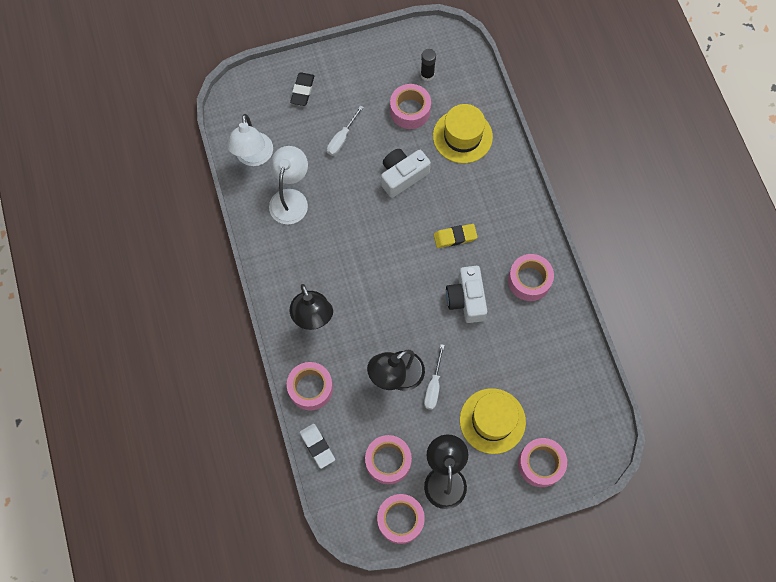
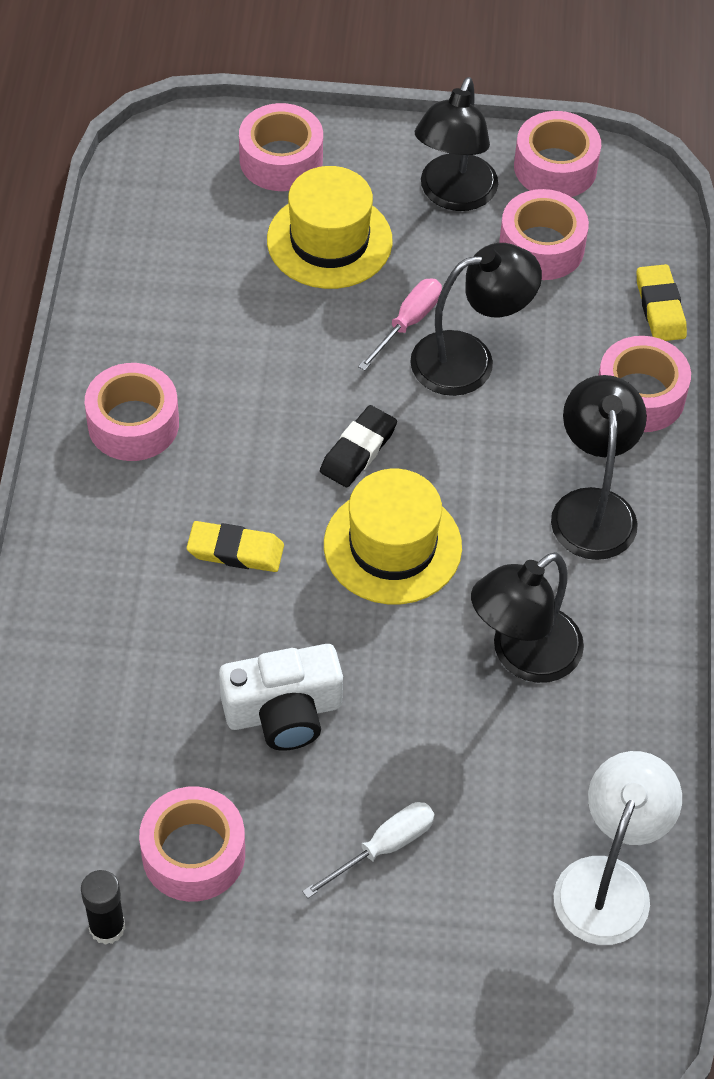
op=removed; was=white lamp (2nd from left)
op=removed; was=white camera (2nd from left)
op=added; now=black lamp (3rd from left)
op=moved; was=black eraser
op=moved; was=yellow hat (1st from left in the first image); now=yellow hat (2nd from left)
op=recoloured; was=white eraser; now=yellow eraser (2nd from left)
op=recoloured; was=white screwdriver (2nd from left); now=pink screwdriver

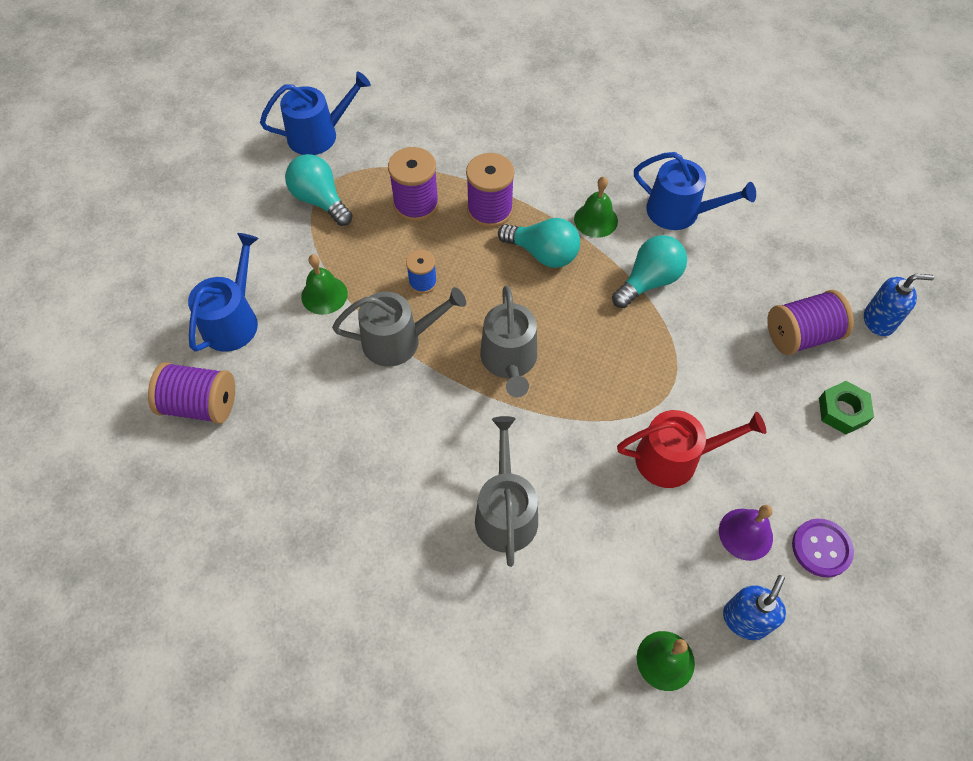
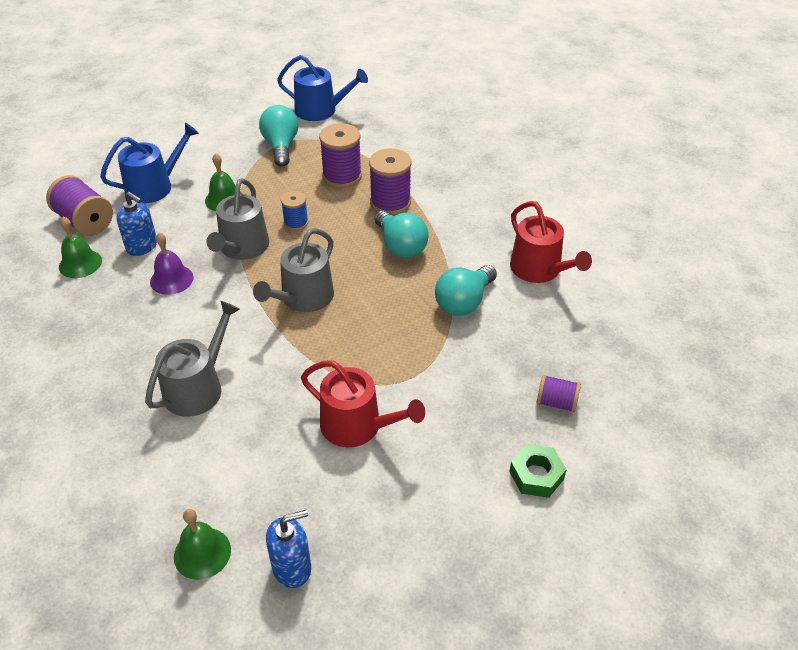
op=removed; was=purple button
op=moved; was=green bell (2nd from left in the first image); now=green bell (1st from left)
op=moved; was=purple bell
op=moved; was=blue soap dispenser (2nd from left in the first image); now=blue soap dispenser (1st from left)
op=recoloured; was=blue watering can (3rd from left); now=red watering can (2nd from left)
op=turned; was=grey watering can (1st from left in the first image); clockwise=75
op=turned; was=turquoise light bulb (3rd from left); clockwise=135
op=resized; was=purple spool (4th from left); ratio=0.59

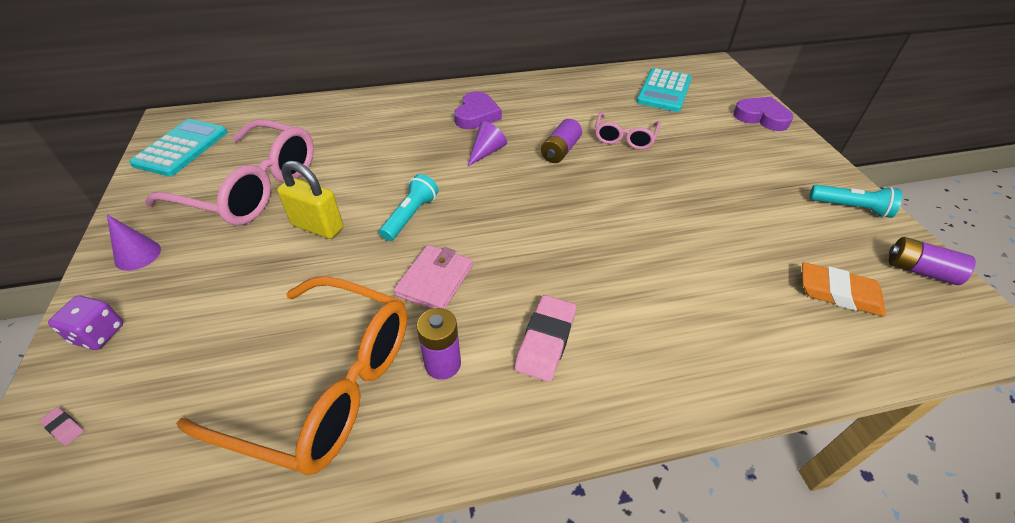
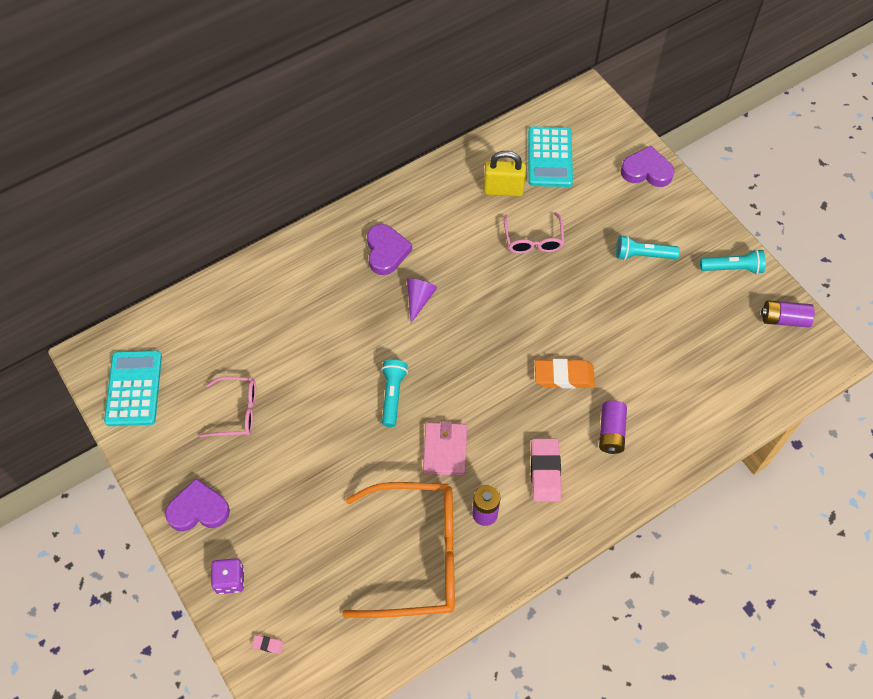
op=added; now=turquoise flashlight (2nd from left)
op=moved; was=yellow padlock
op=moved; was=purple battery (2nd from left)
op=moved; was=orange eraser
op=replaced; was=purple cone (1st from left); now=purple heart (1st from left)
op=resized; was=pink glasses (1st from left); ratio=0.51

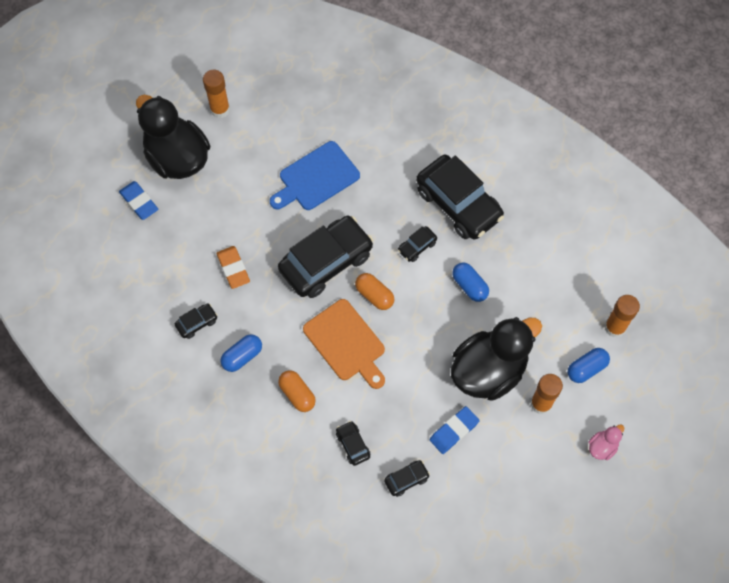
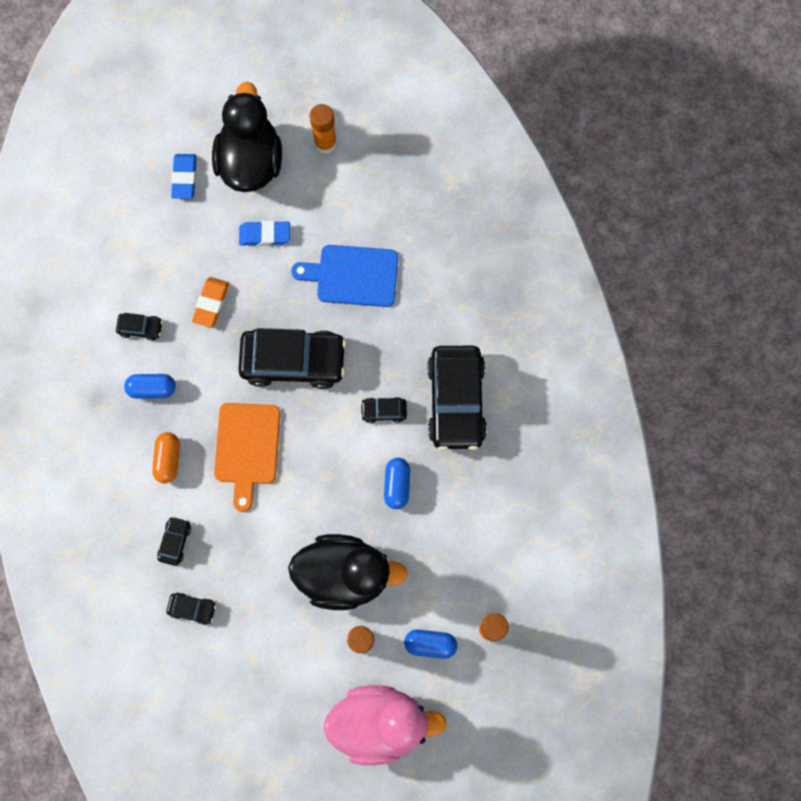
op=removed; was=orange capsule (2nd from left)
op=moved; was=blue eraser (2nd from left)
op=resized; was=pink duck; ratio=2.46

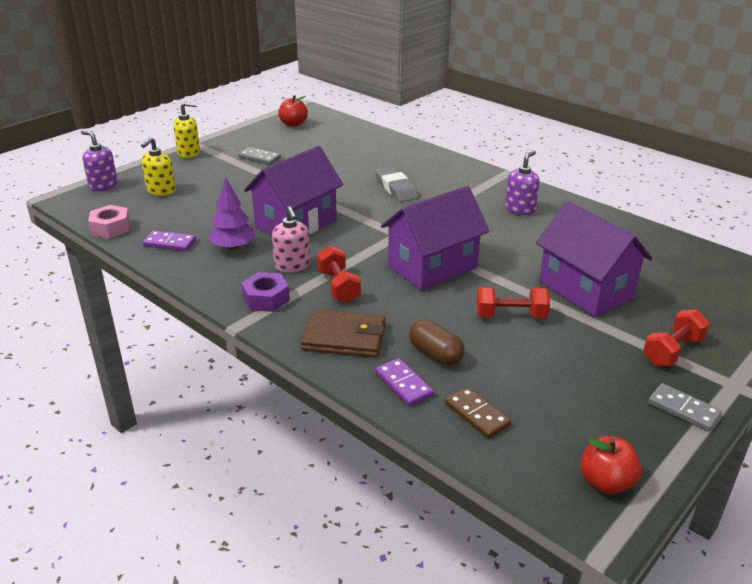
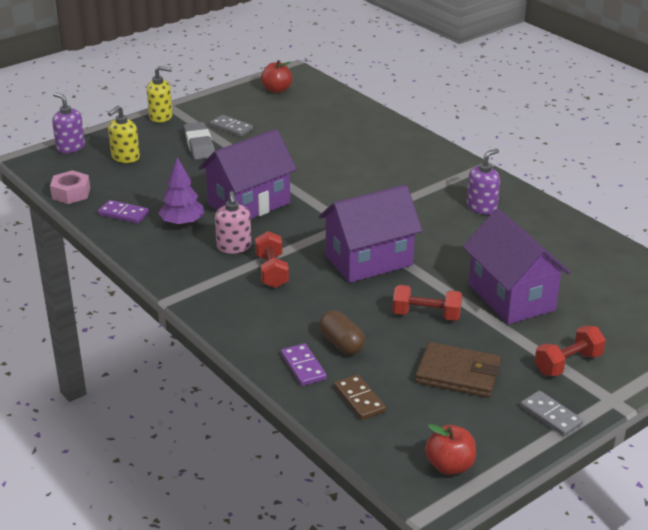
op=removed; was=purple nut
op=moved; was=brown wallet
op=moved; was=grey eraser

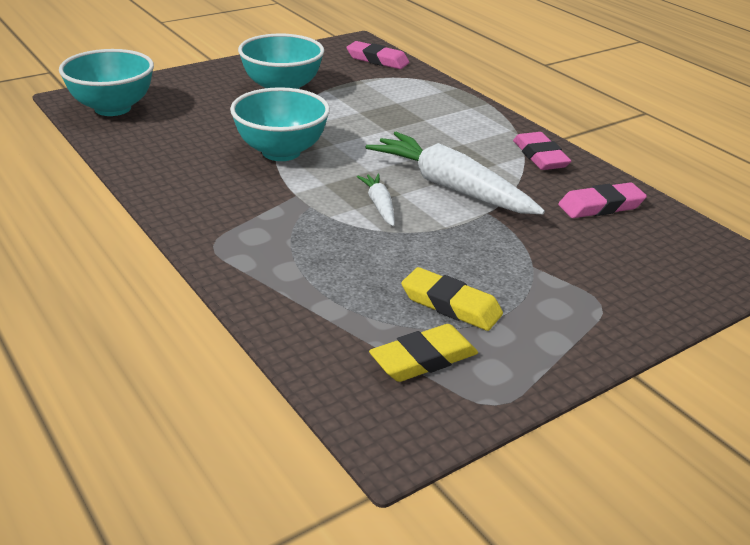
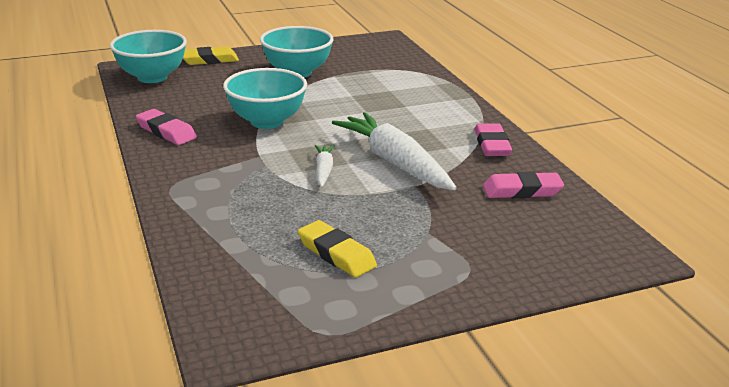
op=moved; was=pink eraser (1st from left)
op=moved; was=yellow eraser (1st from left)

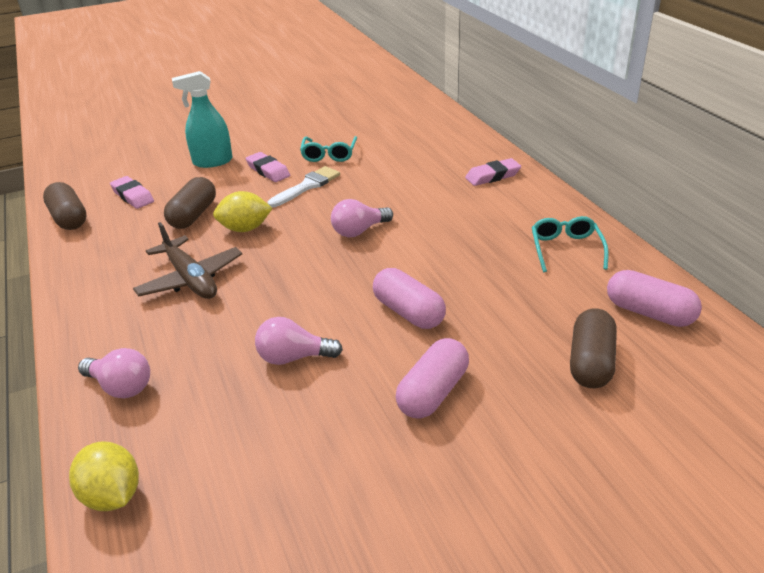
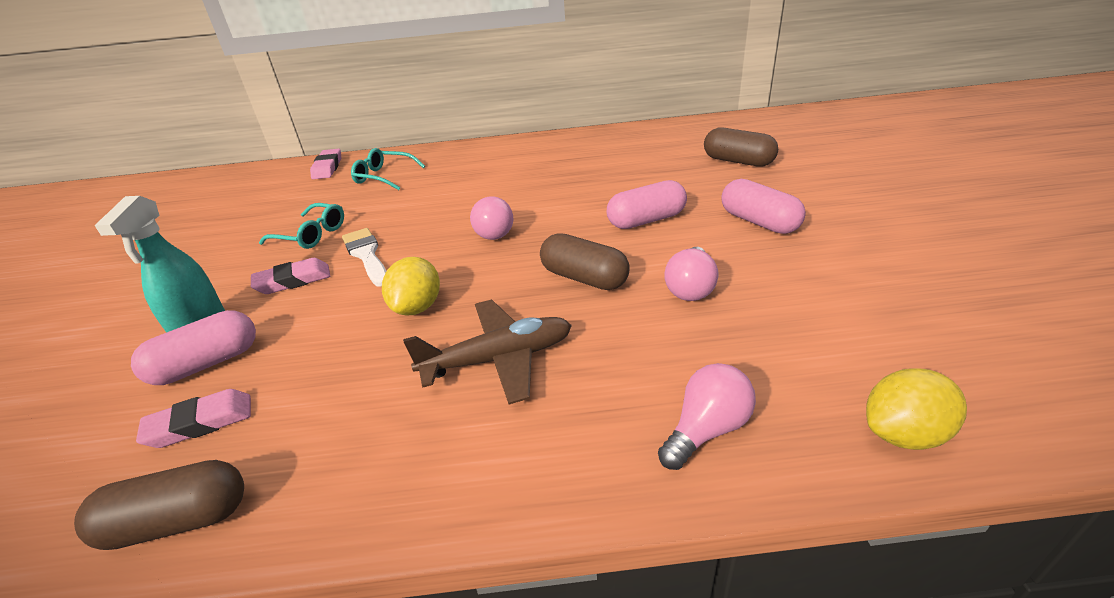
op=moved; was=brown capsule (2nd from left)
op=moved; was=pink eraser (3rd from left)
op=moved; was=turquoise glasses (2nd from left)
op=moved; was=pink capsule (3rd from left in the first image); now=pink capsule (1st from left)

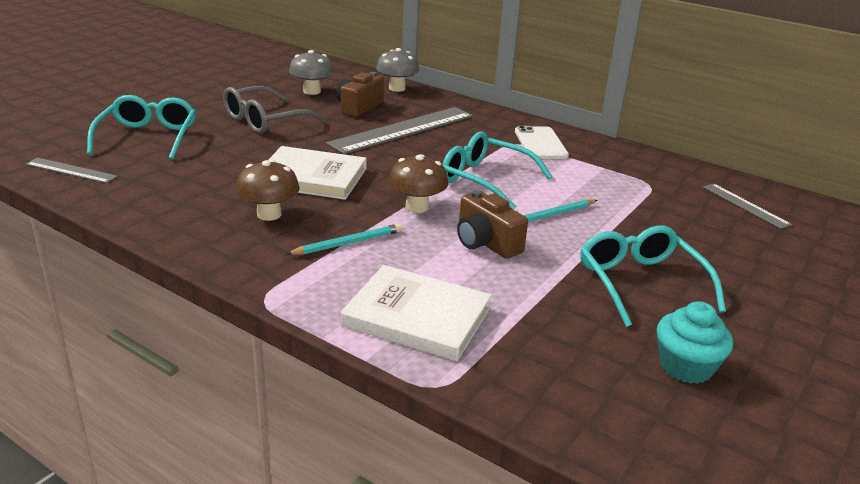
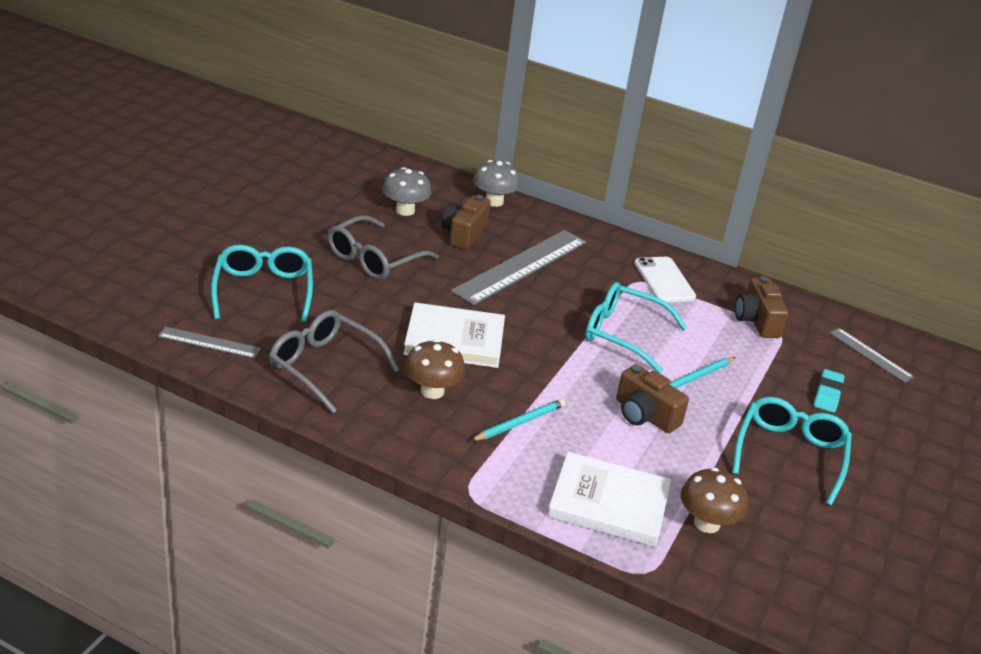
op=removed; was=turquoise cupcake
op=added; now=grey glasses (1st from left)
op=added; now=brown camera (3rd from left)
op=added; now=turquoise eraser
op=moved; was=brown mushroom (2nd from left)
op=turned; was=turquoise glasses (3rd from left); clockwise=45

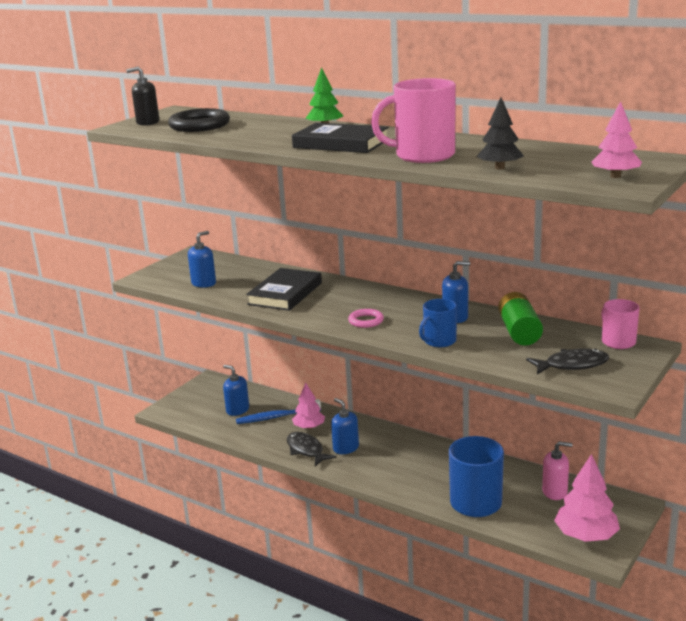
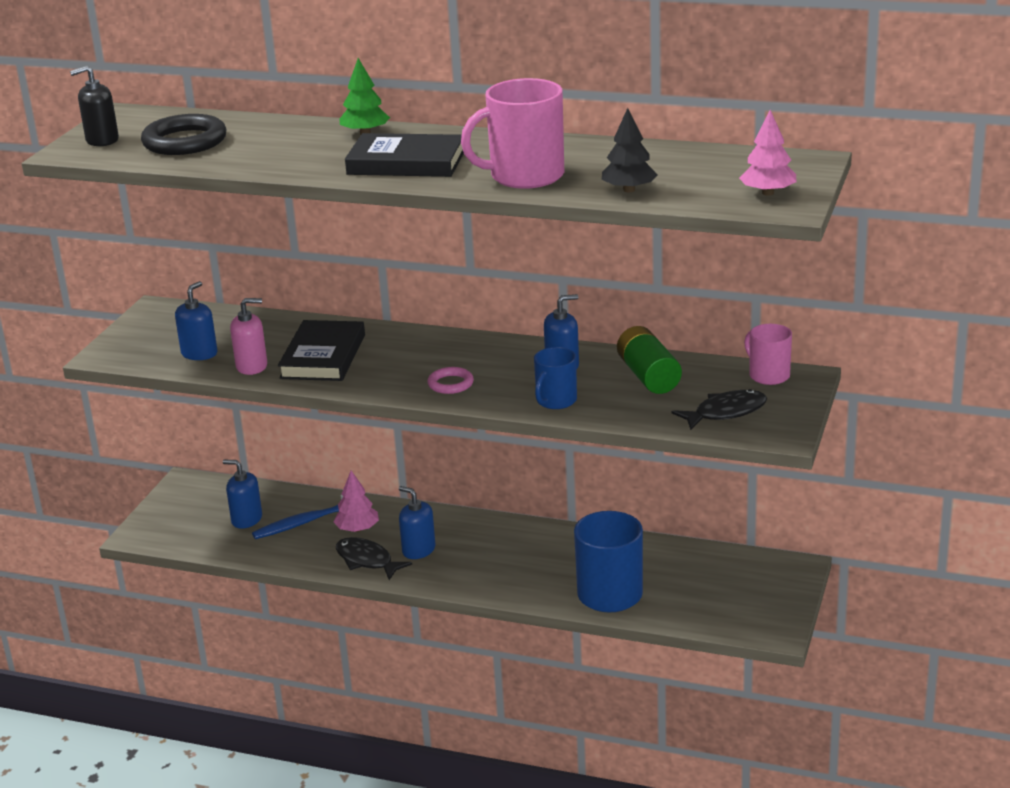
op=removed; was=pink tree (2nd from left)
op=moved; was=pink soap dispenser

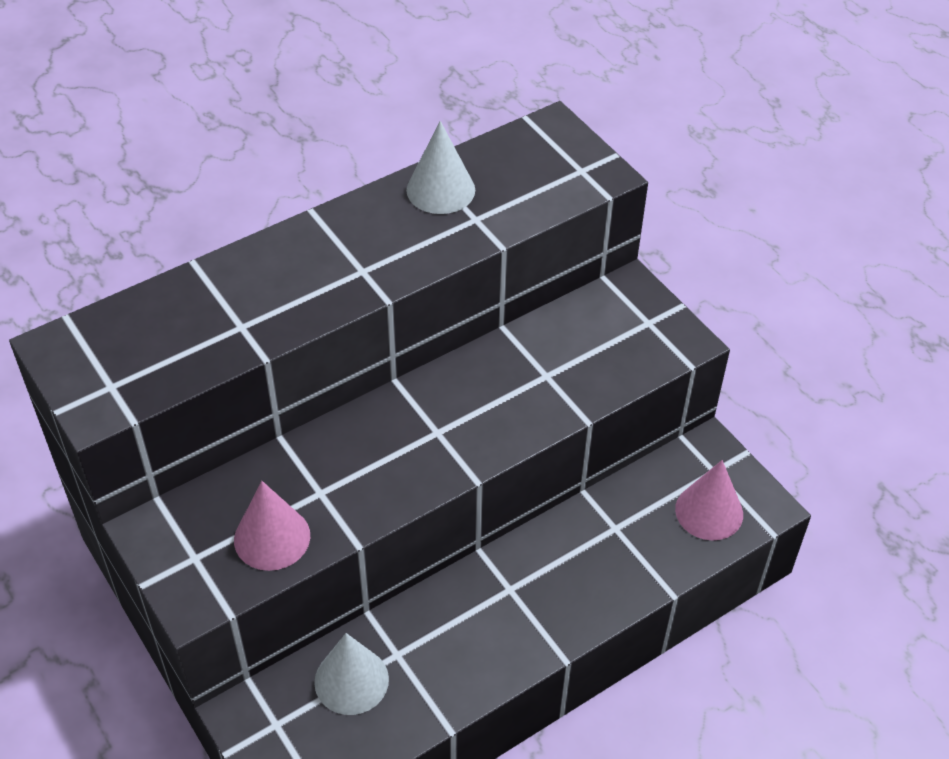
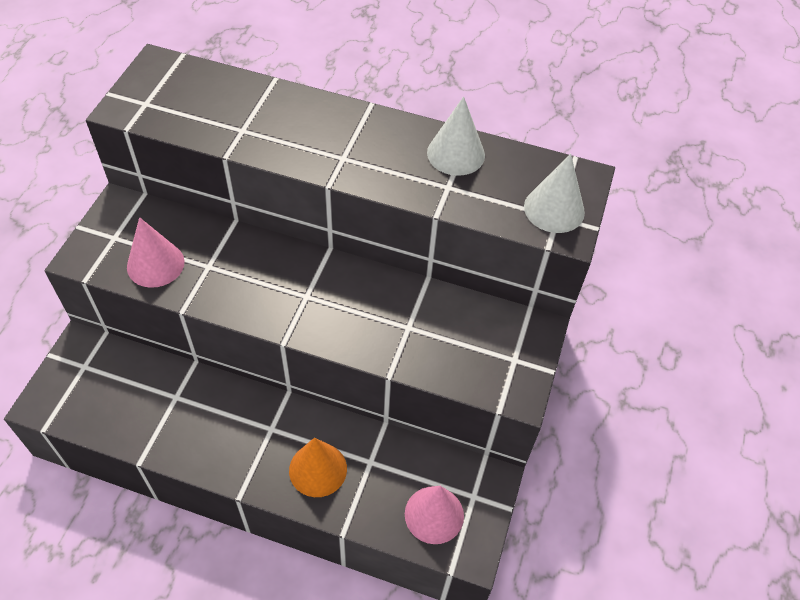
op=added; now=orange cone
op=moved; was=white cone (1st from left in the first image); now=white cone (2nd from left)

